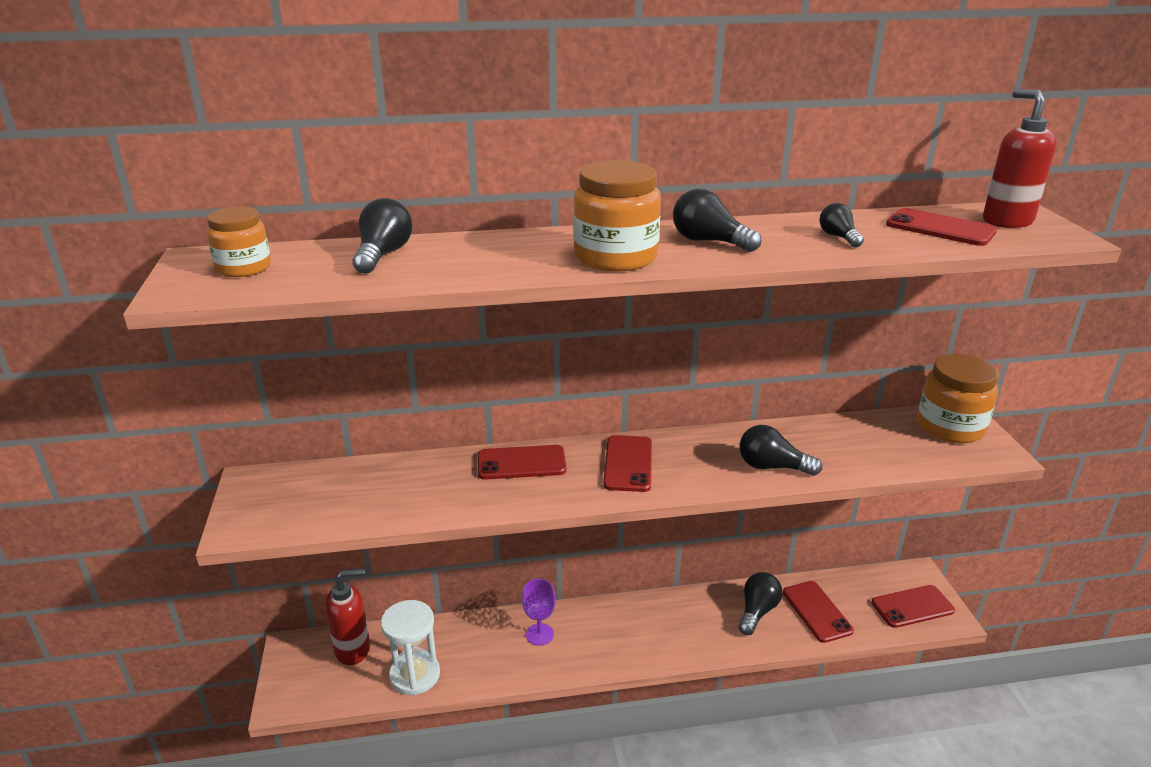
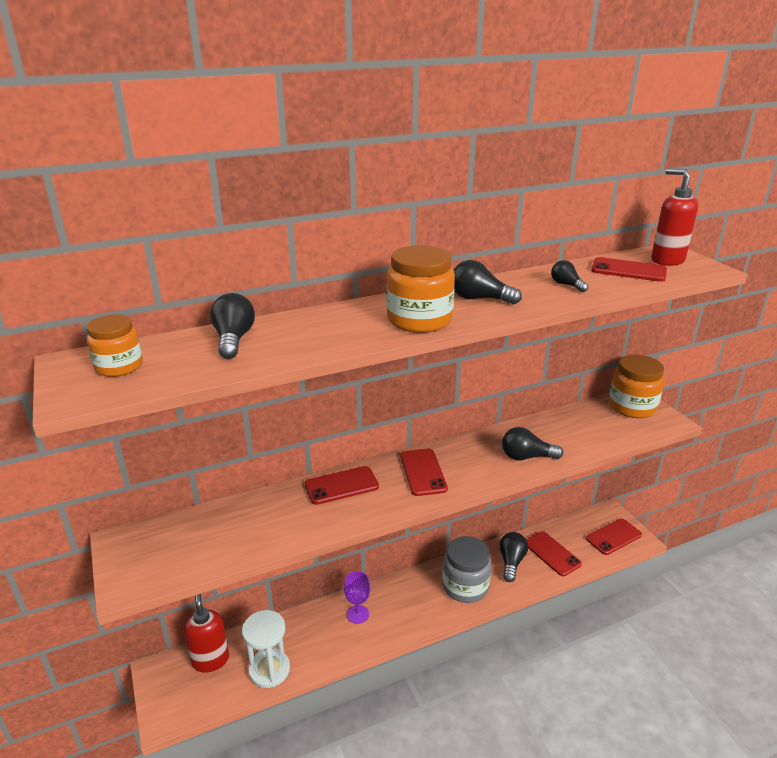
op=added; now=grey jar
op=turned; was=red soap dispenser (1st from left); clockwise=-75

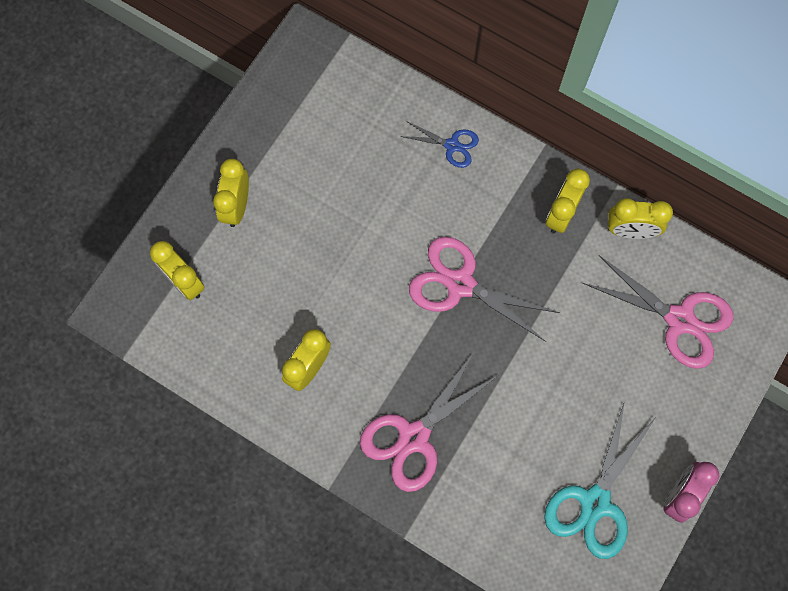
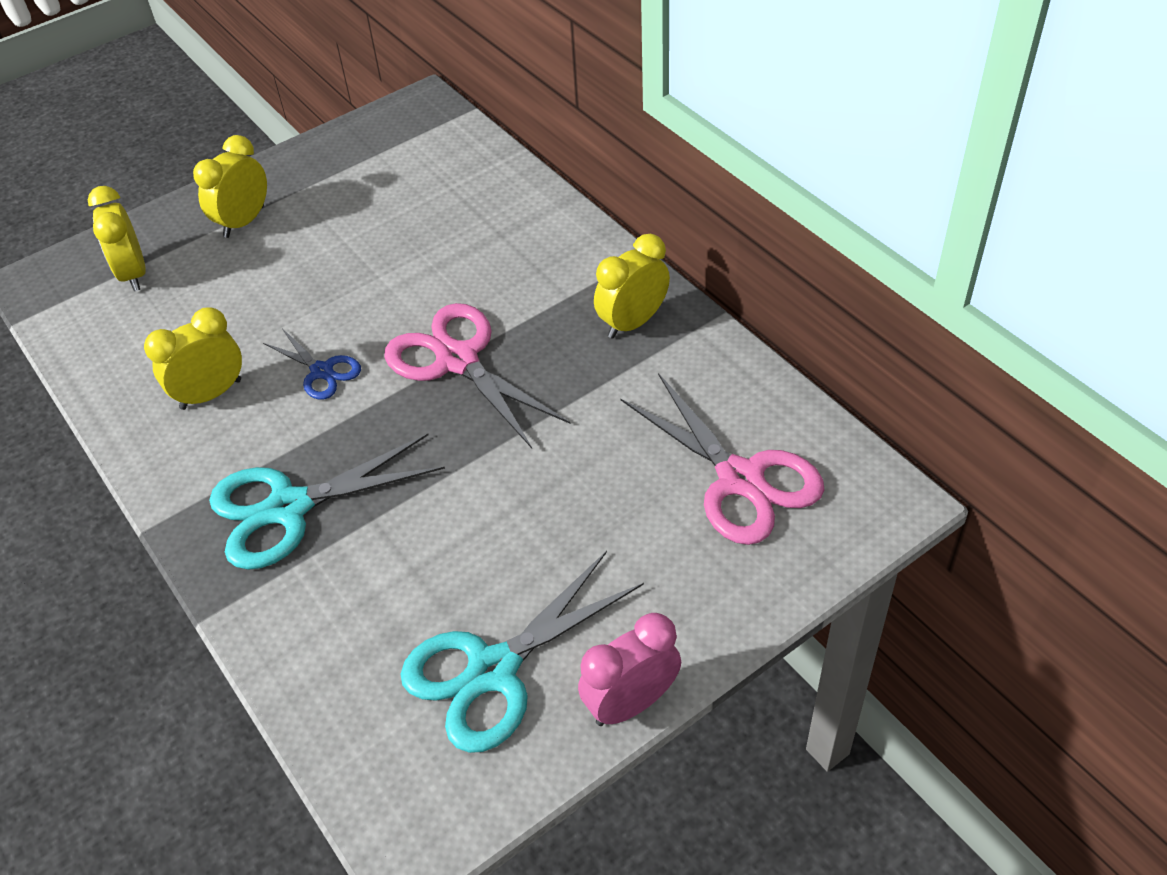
op=removed; was=yellow clock (5th from left)
op=moved; was=blue scissors
op=recoloured; was=pink scissors (1st from left); now=turquoise scissors (1st from left)

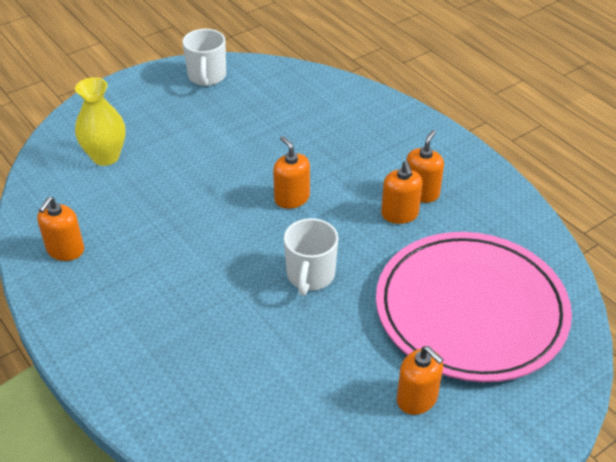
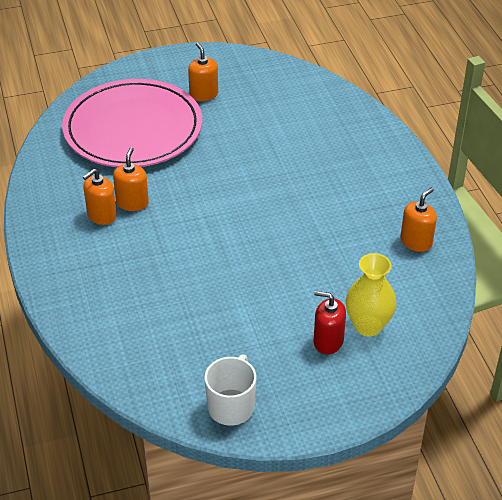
op=removed; was=orange soap dispenser (2nd from left)
op=removed; was=white mug (2nd from left)
op=added; now=red soap dispenser

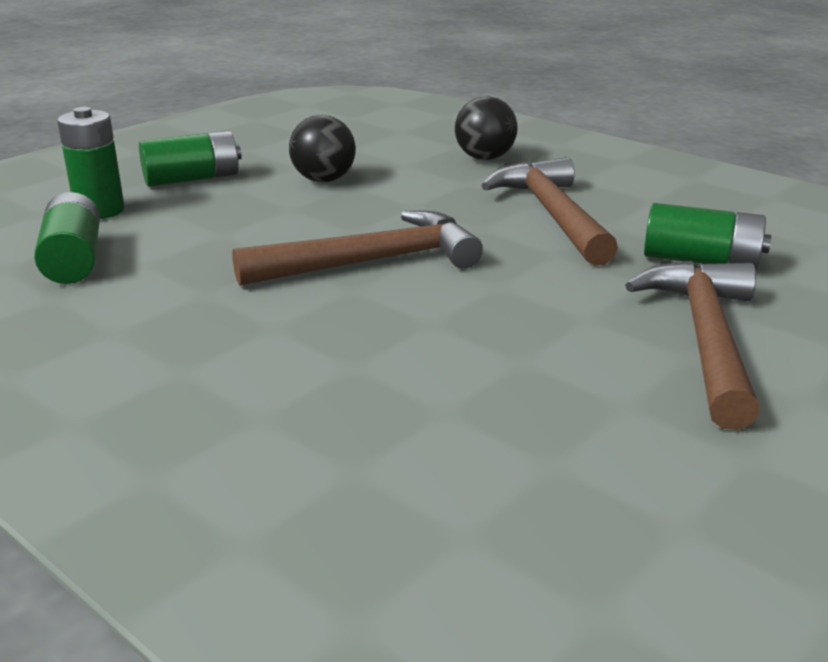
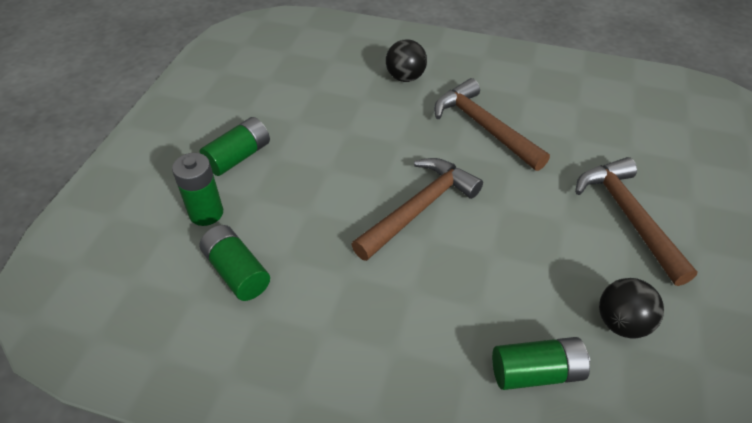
op=moved; was=black ball (1st from left in the first image); now=black ball (2nd from left)
op=moved; was=green battery (4th from left)

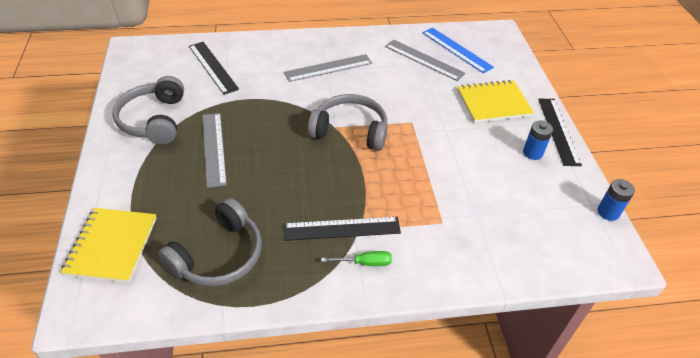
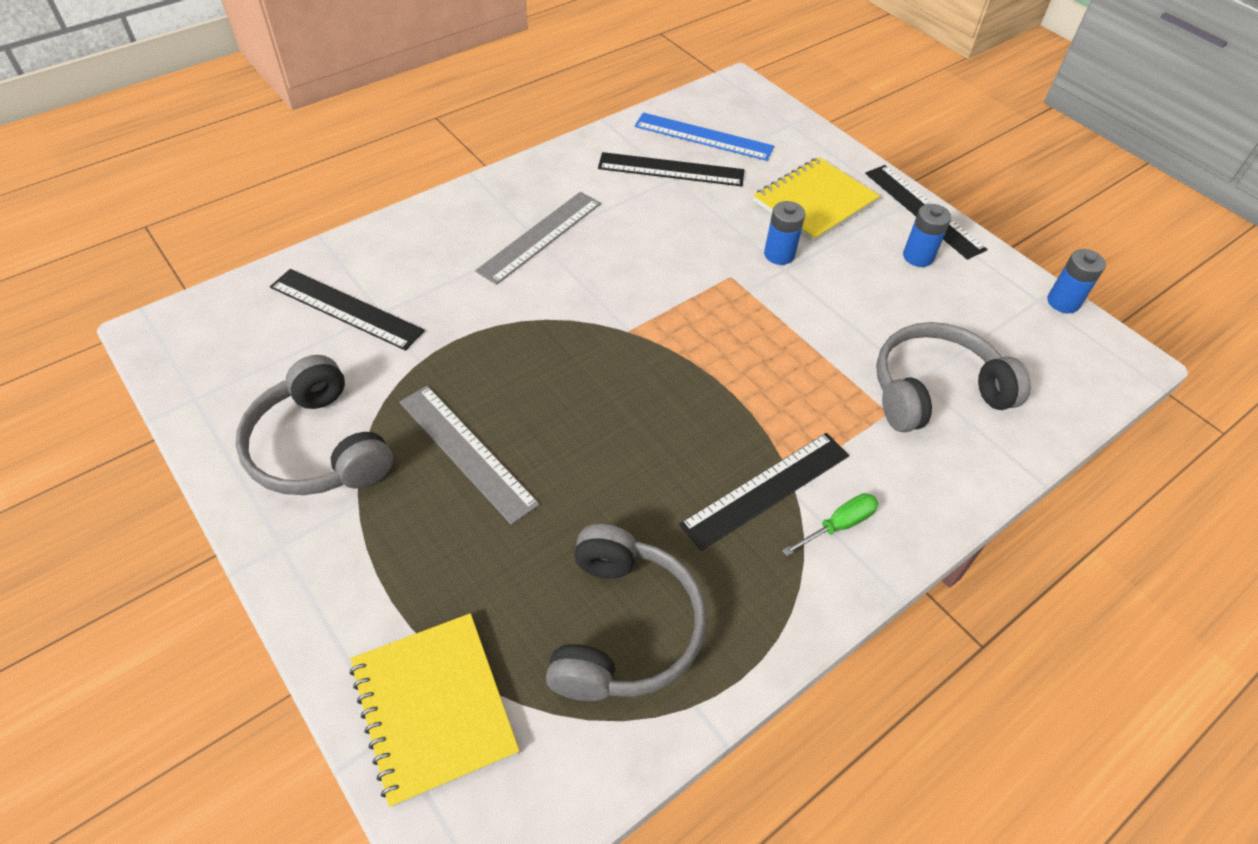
op=added; now=blue battery (1st from left)
op=moved; was=grey headphones (3rd from left)
op=recoloured; was=grey ruler (3rd from left); now=black ruler (2nd from left)

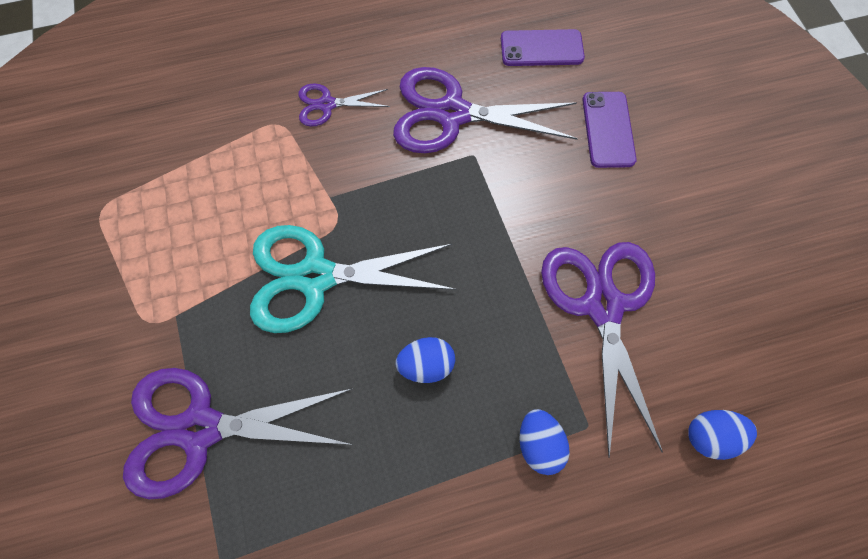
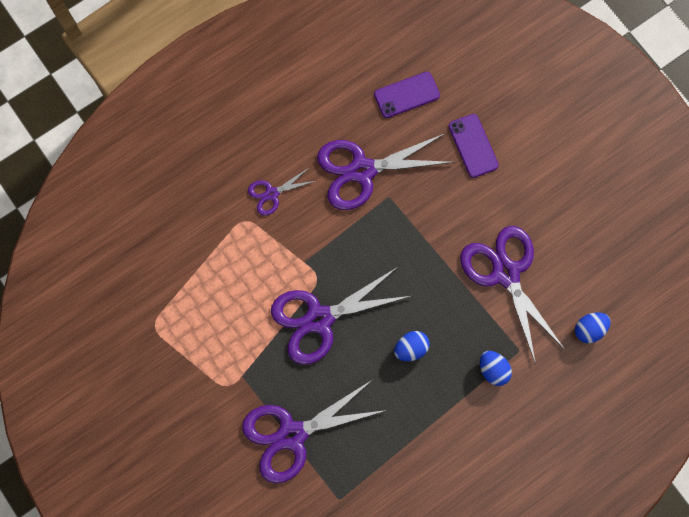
op=recoloured; was=turquoise scissors; now=purple scissors (3rd from left)

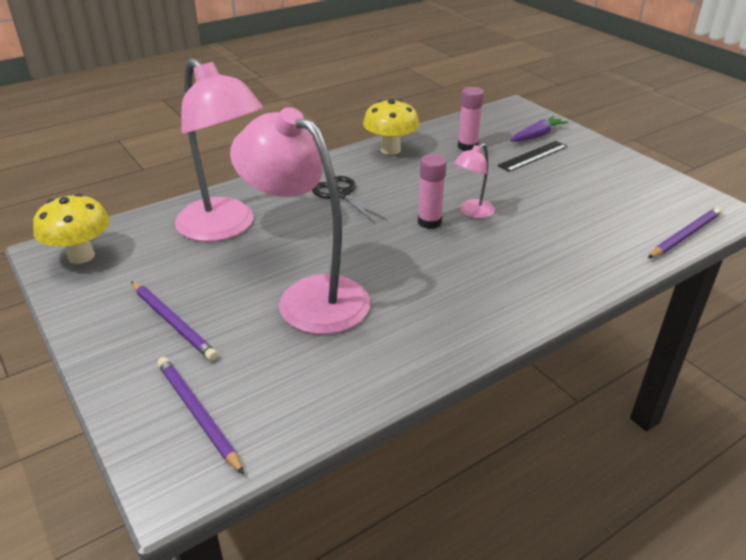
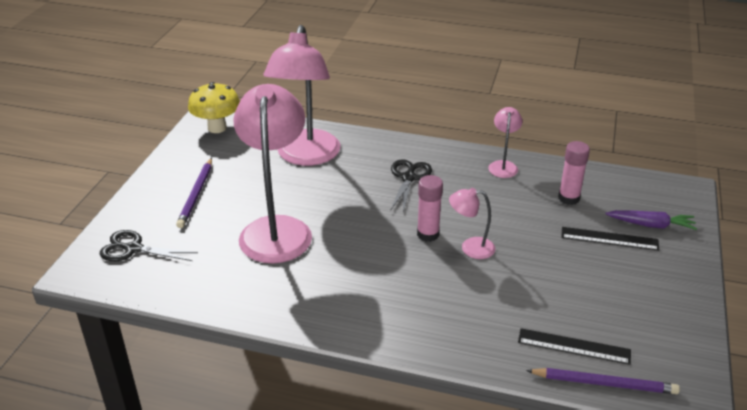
op=added; now=black ruler (1st from left)
op=replaced; was=purple pencil (2nd from left); now=black scissors (1st from left)
op=replaced; was=yellow mushroom (2nd from left); now=pink lamp (4th from left)

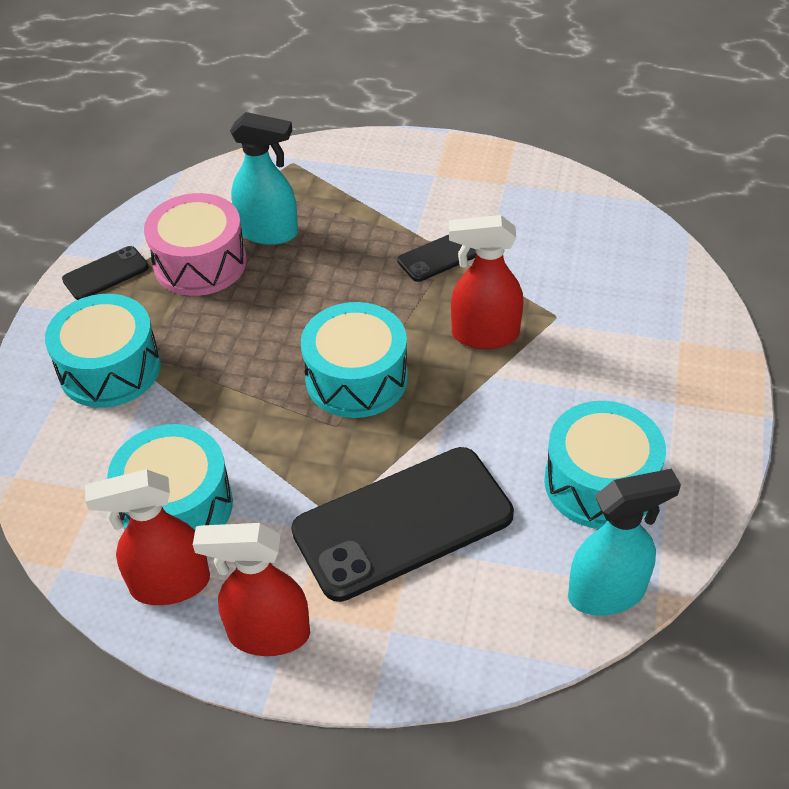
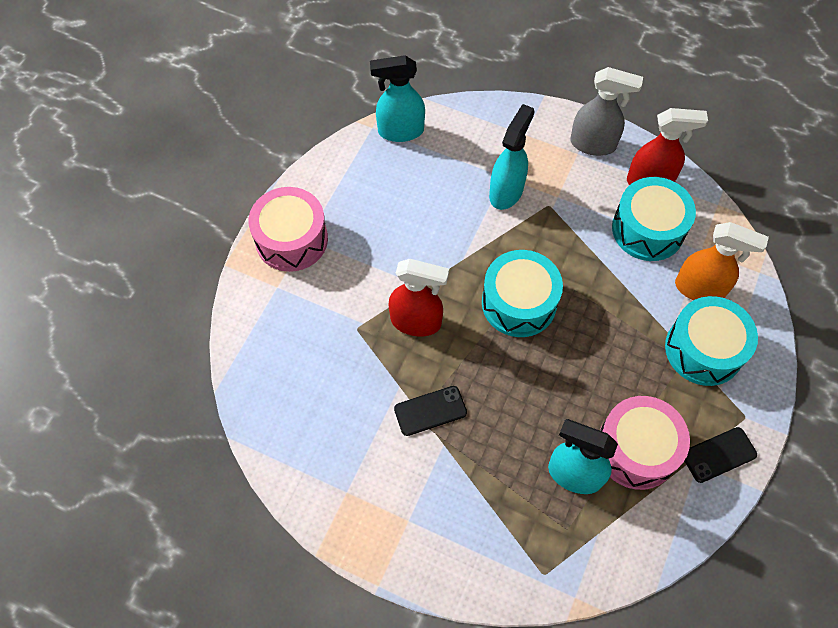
op=removed; was=turquoise drum (4th from left)
op=added; now=pink drum (1st from left)
op=added; now=orange spray bottle
op=replaced; was=black phone (2nd from left); now=turquoise spray bottle (2nd from left)
op=recoloured; was=red spray bottle (2nd from left); now=grey spray bottle

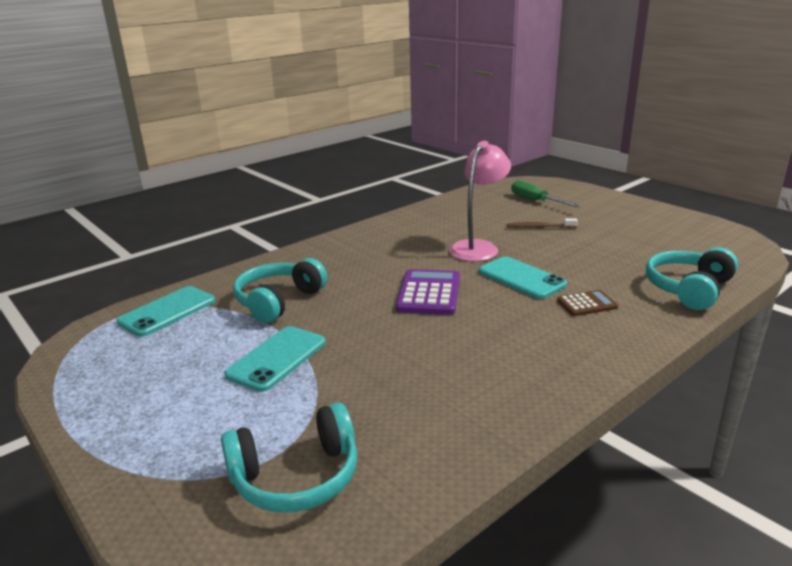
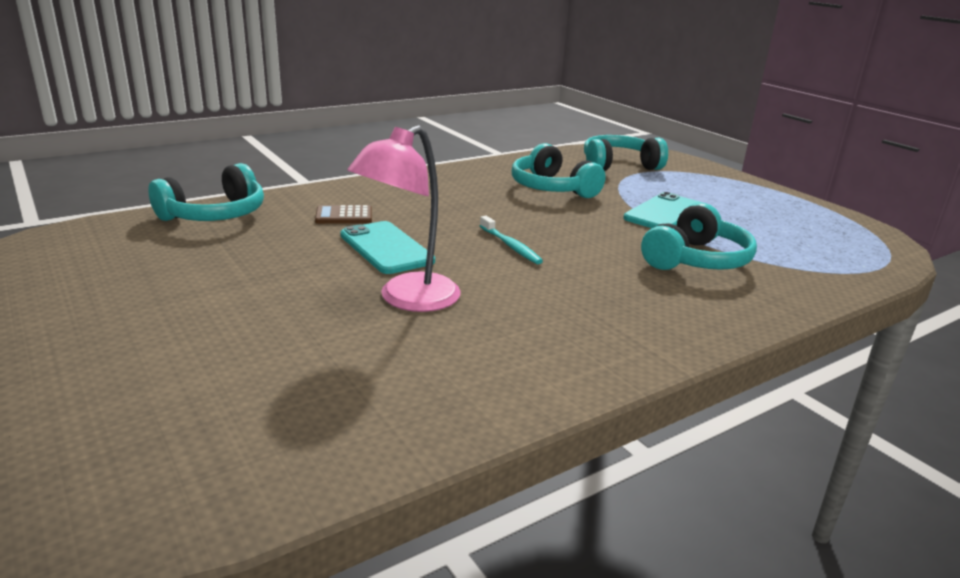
op=removed; was=turquoise phone (1st from left)
op=removed; was=brown toothbrush
op=removed; was=green screwdriver
op=added; now=turquoise headphones (2nd from left)
op=replaced; was=purple calculator; now=turquoise toothbrush

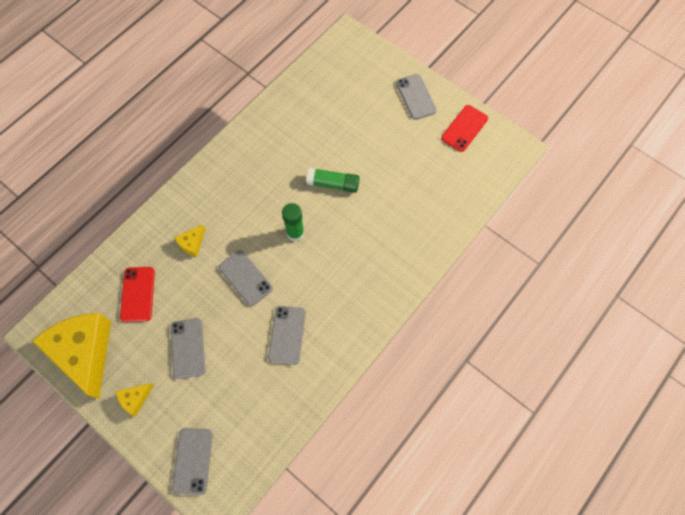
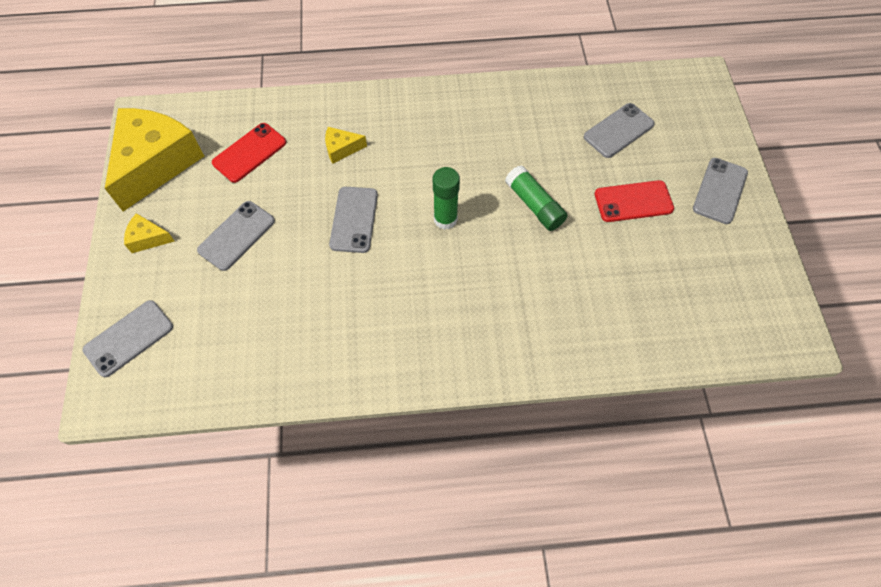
op=moved; was=grey phone (4th from left)
op=moved; was=red phone (2nd from left)

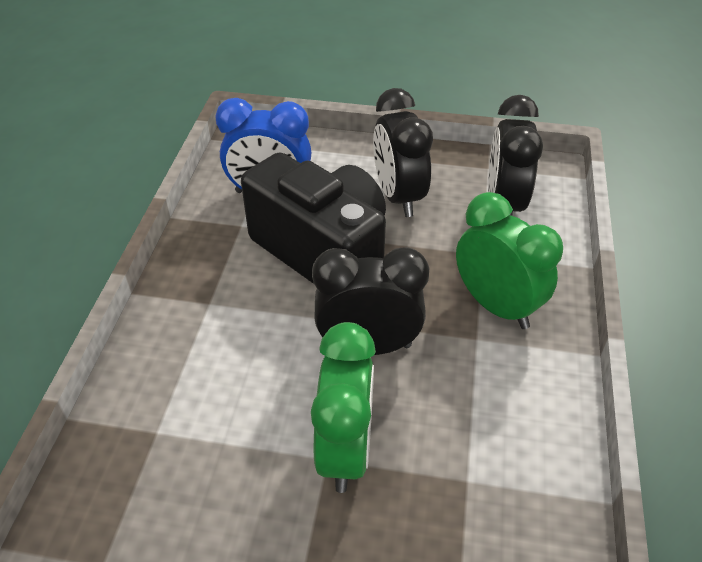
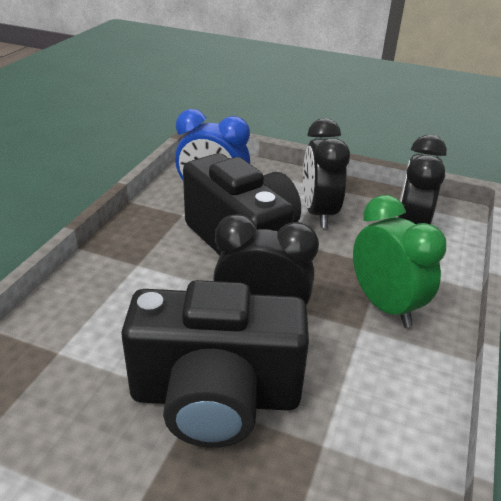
op=replaced; was=green clock (1st from left); now=black camera (1st from left)

